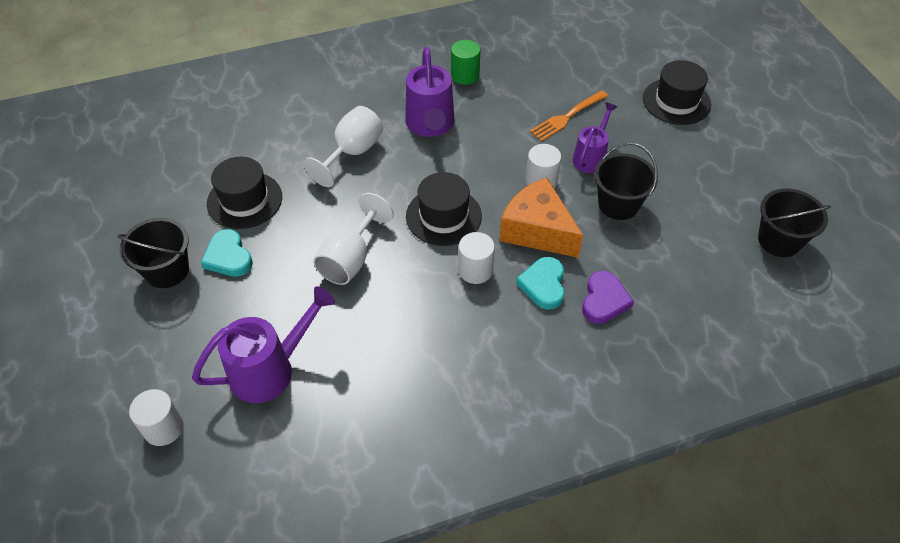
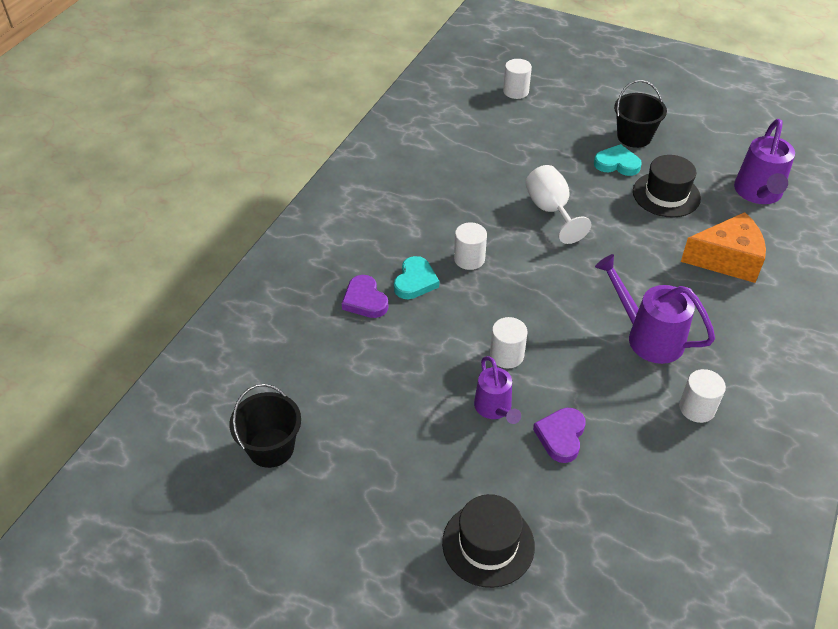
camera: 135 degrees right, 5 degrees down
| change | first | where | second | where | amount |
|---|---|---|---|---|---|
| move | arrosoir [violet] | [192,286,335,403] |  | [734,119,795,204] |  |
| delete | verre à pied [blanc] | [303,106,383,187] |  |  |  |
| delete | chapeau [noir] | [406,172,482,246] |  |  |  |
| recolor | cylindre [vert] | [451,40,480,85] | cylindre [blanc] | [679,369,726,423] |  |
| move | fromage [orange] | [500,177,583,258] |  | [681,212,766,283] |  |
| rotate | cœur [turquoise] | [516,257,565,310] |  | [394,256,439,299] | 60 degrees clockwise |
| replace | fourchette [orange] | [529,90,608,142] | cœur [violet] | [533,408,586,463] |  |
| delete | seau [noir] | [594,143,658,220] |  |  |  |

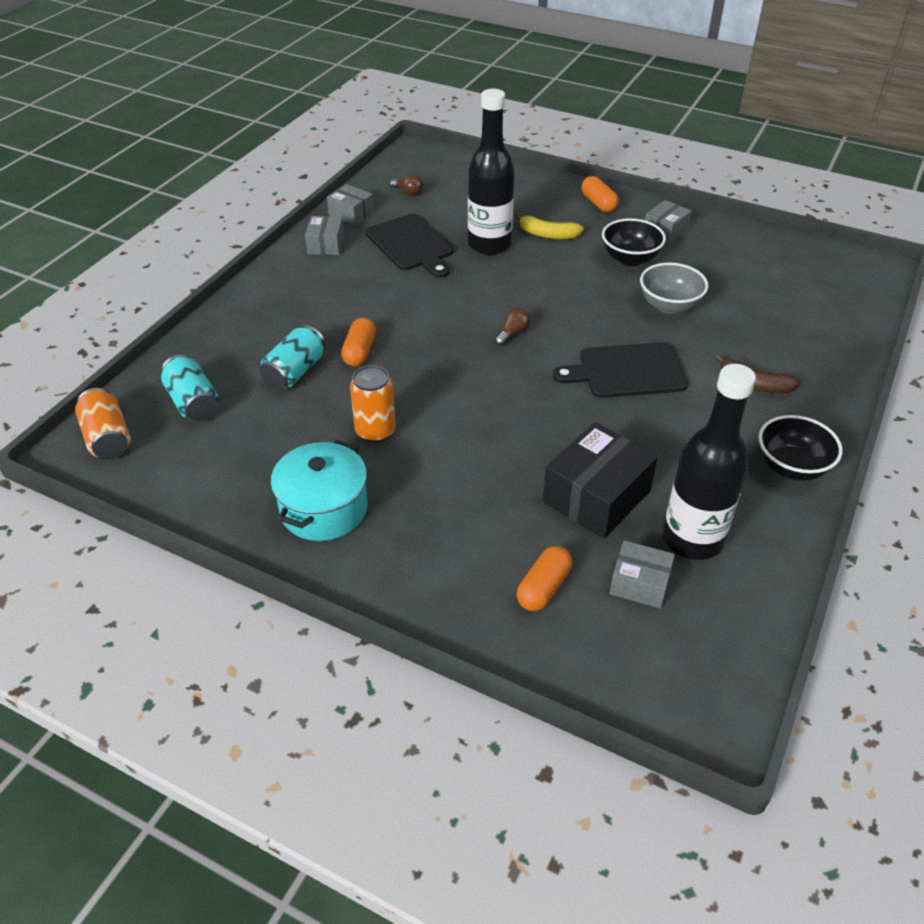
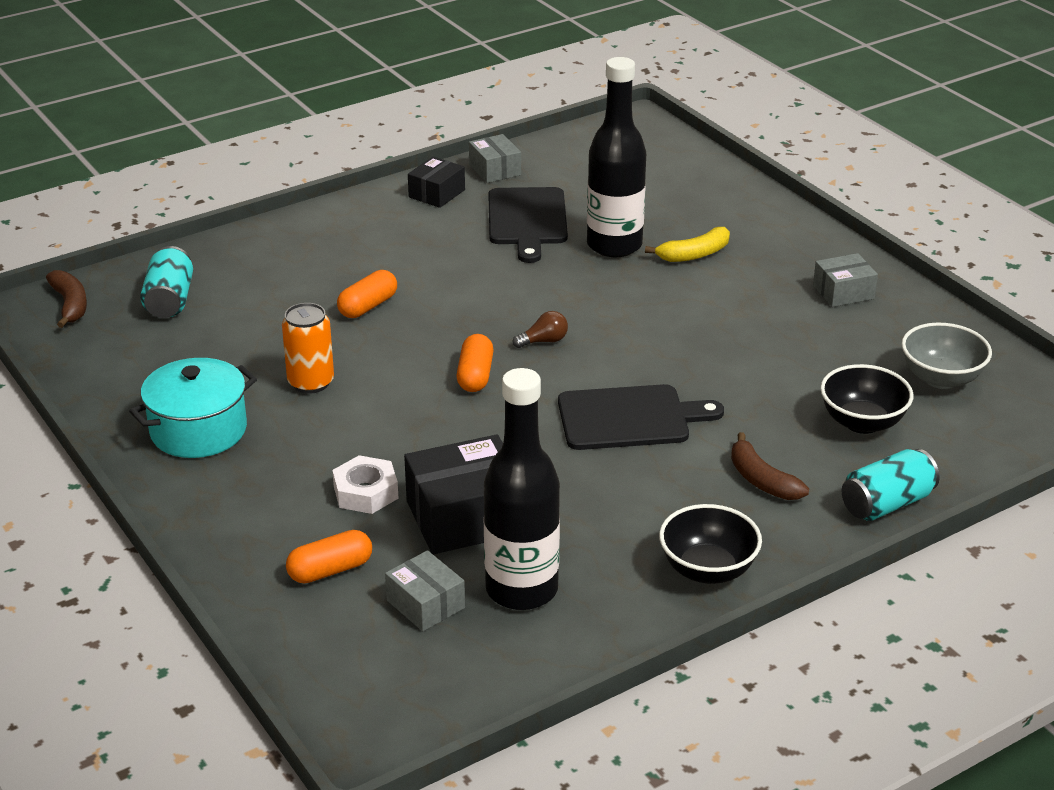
camera: 30 degrees right, 10 degrees down
| change | first | where | second | where | amount |
|---|---|---|---|---|---|
| replace | canette [orange] | [75,388,131,460] | banane [marron] | [46,270,87,328] |  |
| move | canette [turquoise] | [260,325,326,390] |  | [842,449,940,521] |  |
| recolor | boîte [gris] | [305,216,344,255] | boîte [noir] | [408,156,465,208] |  |
| delete | ampoule [marron] | [390,174,423,196] |  |  |  |
| rotate | banane [jaune] | [515,213,584,239] |  | [645,227,730,262] | 75 degrees counterclockwise |
| rotate | planche à découper [noir] | [553,342,688,398] |  | [558,384,724,450] | 150 degrees clockwise |
| move | gélule [orange] | [581,176,619,212] |  | [457,334,494,392] |  |
| move | bol [noir] | [602,218,666,266] |  | [820,364,913,434] |  |
| move | bol [gris] | [640,262,709,314] |  | [902,323,992,389] |  |
| insert |  |  | écrou [blanc] | [332,455,399,514] |  |

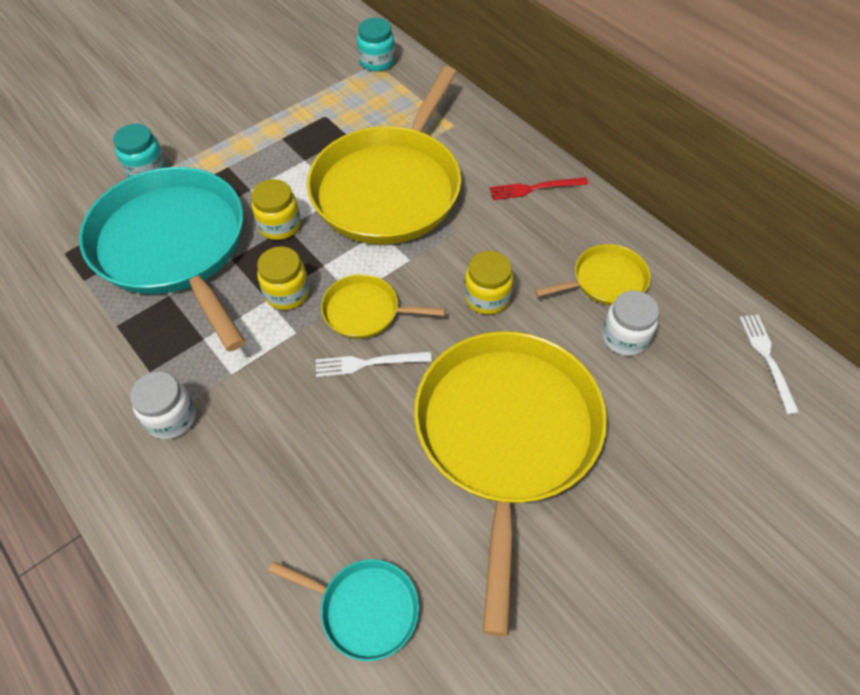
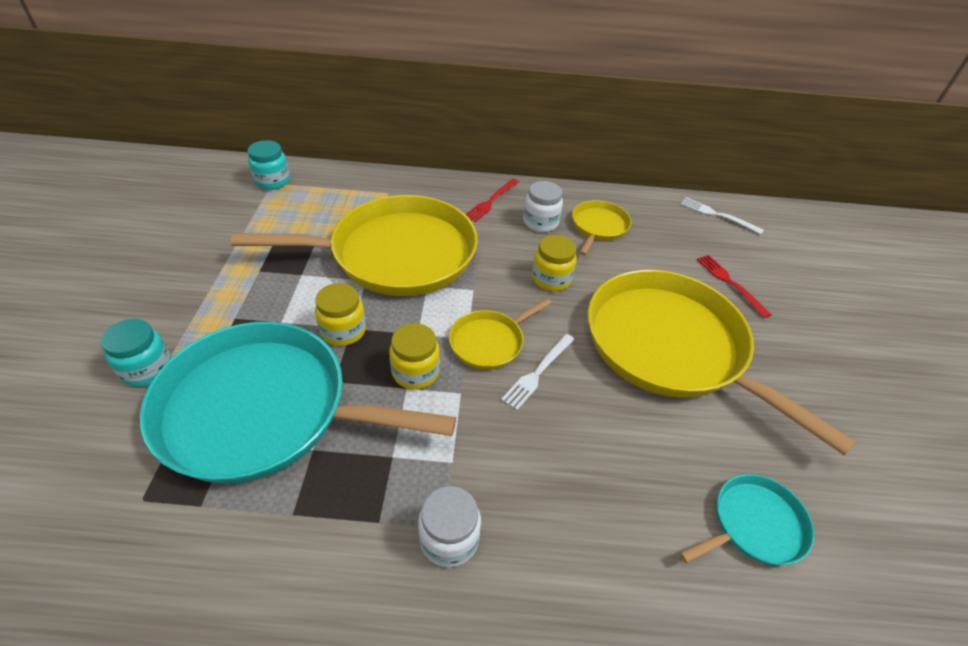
camera: 50 degrees left, 10 degrees down
| change | first | where | second | where | amount |
|---|---|---|---|---|---|
| rotate | poêle [jaune] | [307,66,461,244] |  | [231,195,478,296] | 75 degrees counterclockwise |
| move | bocal [blanc] | [602,290,659,356] |  | [523,181,563,232] |  |
| insert |  |  | fourchette [rouge] | [697,255,772,318] |  |

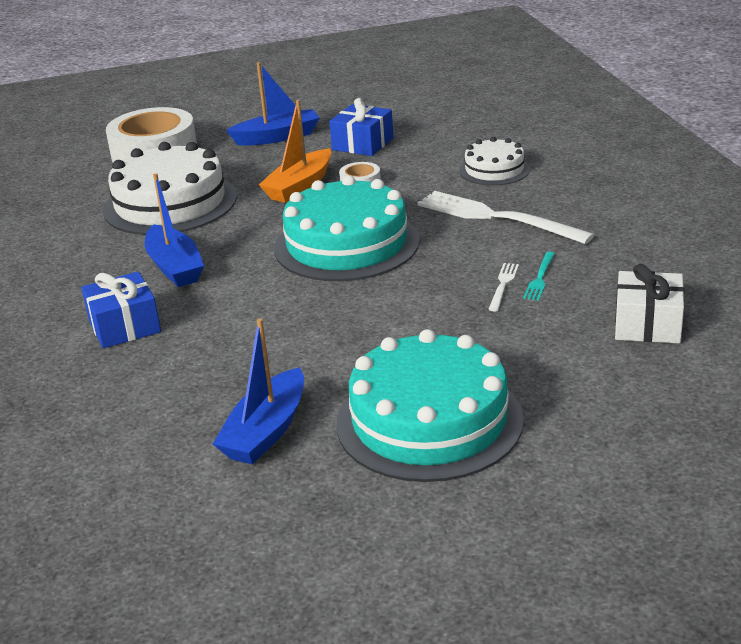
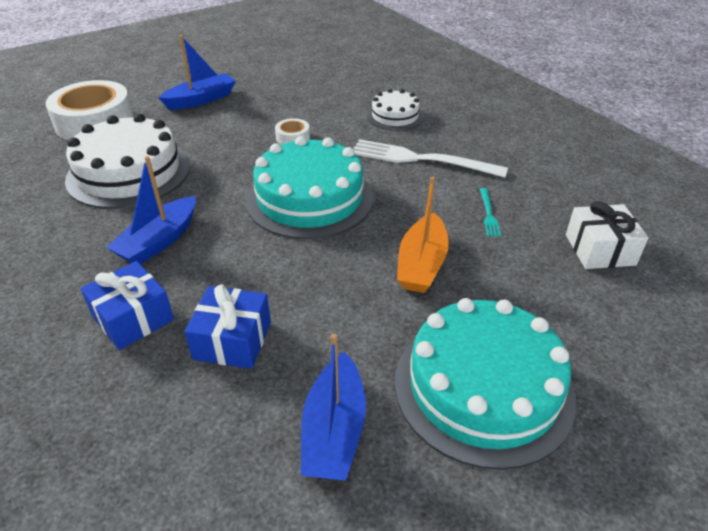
camera: 20 degrees left, 10 degrees up
| change | first | where | second | where | amount |
|---|---|---|---|---|---|
| rotate | bateau [bleu] | [145,173,204,287] |  | [106,156,196,264] | 75 degrees clockwise |
| move | bateau [orange] | [259,100,331,203] |  | [397,176,449,293] |  |
| move | cadeau [bleu] | [329,98,394,156] |  | [185,284,271,369] |  |
| delete | fourchette [blanc] | [488,263,519,311] |  |  |  |

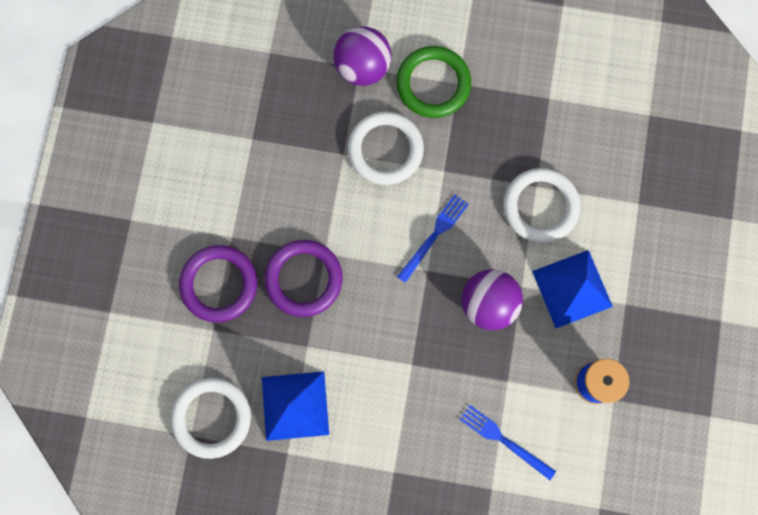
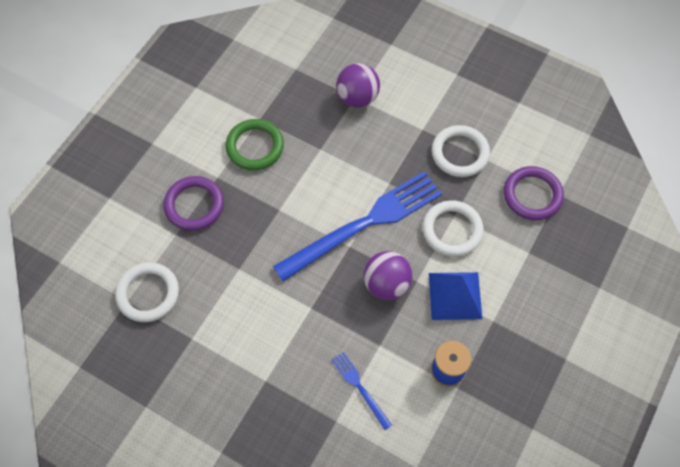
camera: 20 degrees right, 15 degrees down
| change | first | where | second | where | amount |
|---|---|---|---|---|---|
| delete | pyramide [bleu] | [262,371,329,441] |  |  |  |
| move | anneau [violet] | [265,240,342,317] |  | [504,166,564,220] |  |
| move | anneau [blanc] | [348,112,424,185] |  | [432,125,490,177] |  |
| move | anneau [vert] | [396,46,471,118] |  | [226,119,284,170] |  |
| resize | fourchette [bleu] | [397,194,469,283] |  | [273,171,442,281] | x2.29 |

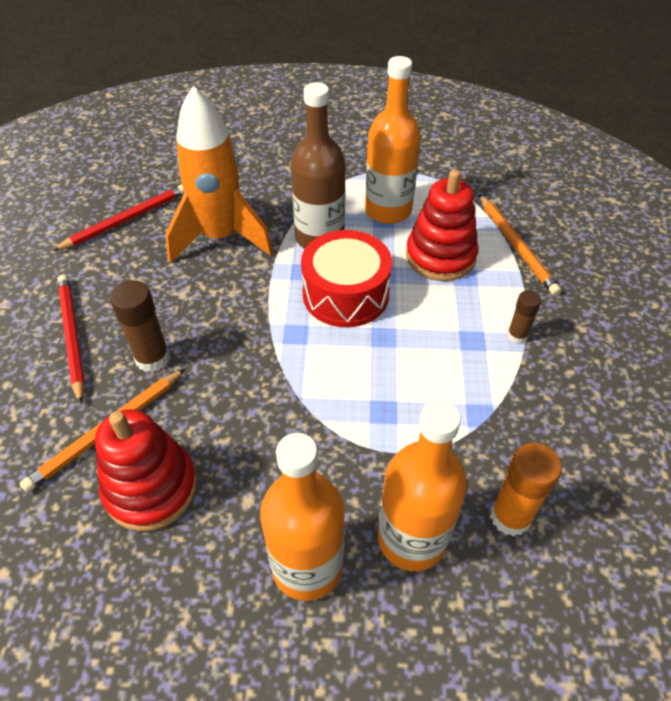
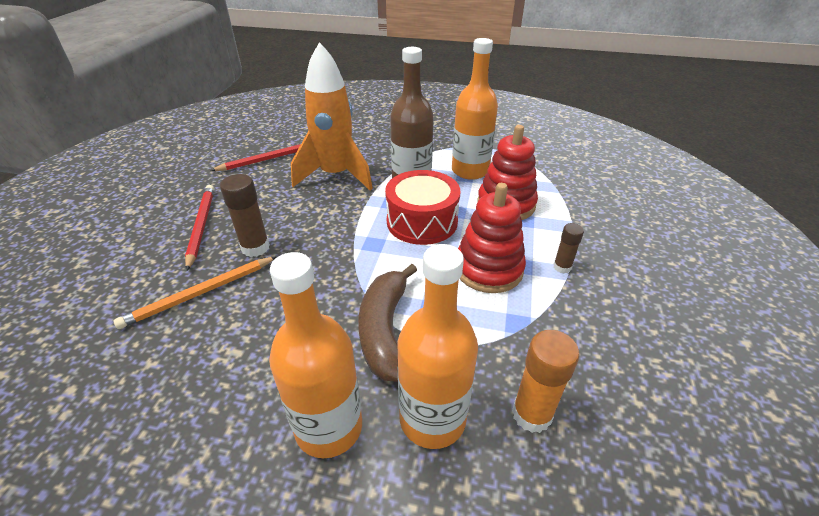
camera: 10 degrees right, 10 degrees down
| change | first | where | second | where | amount |
|---|---|---|---|---|---|
| move | jouet à empiler [rouge] | [95,409,197,531] |  | [458,183,526,293] |  |
| delete | crayon [orange] | [479,195,561,296] |  |  |  |
| insert |  |  | banane [marron] | [358,264,417,382] |  |

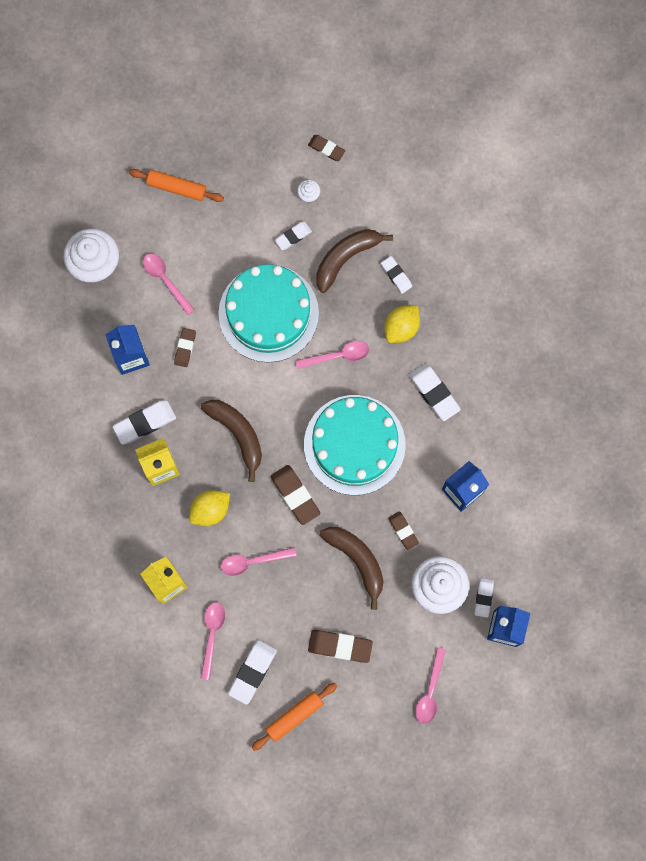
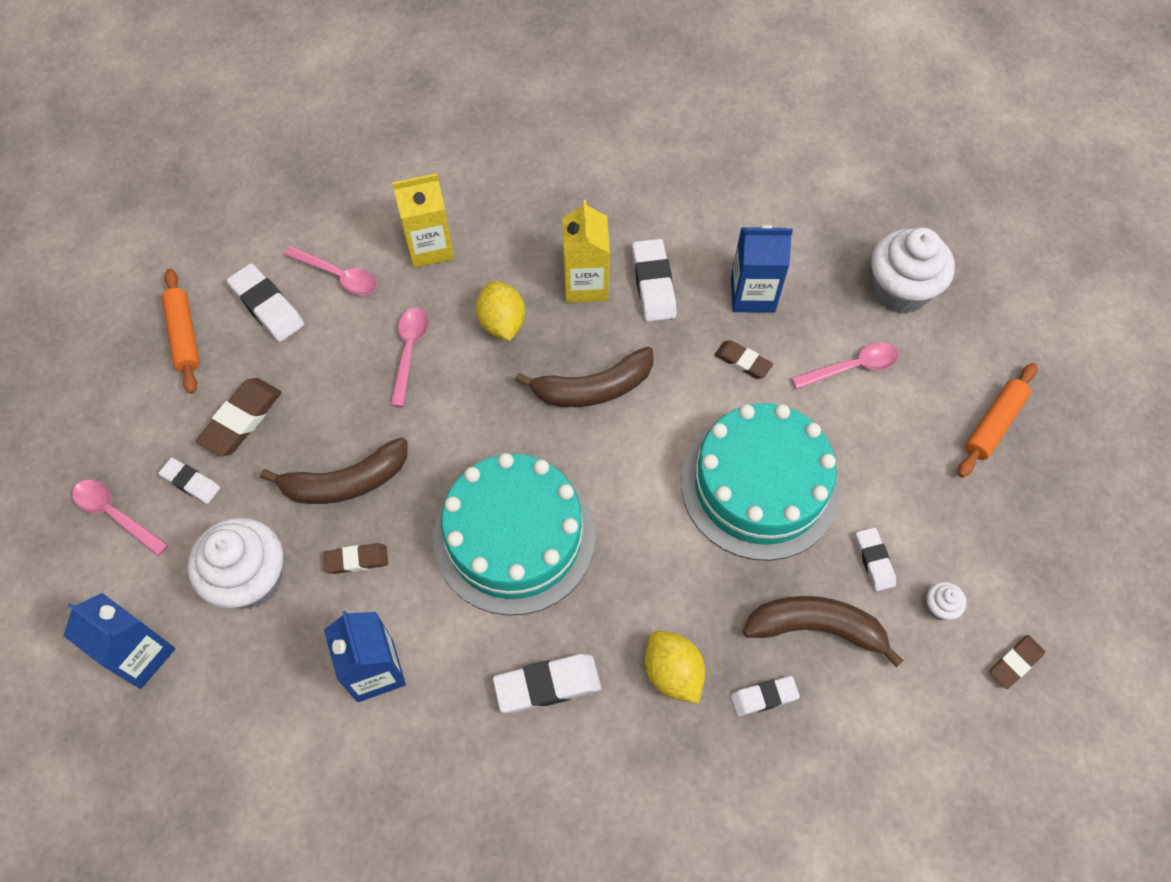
camera: 110 degrees right, 15 degrees down
| change | first | where | second | where | amount |
|---|---|---|---|---|---|
| delete | gomme [marron] | [270,465,320,525] |  |  |  |
| delete | cuillère [rose] | [295,341,369,369] |  |  |  |
| rotate | banane [marron] | [316,229,393,293] |  | [743,596,904,667] | 60 degrees counterclockwise |
| move | gomme [blanc] | [474,578,494,618] |  | [159,458,220,504] |  |

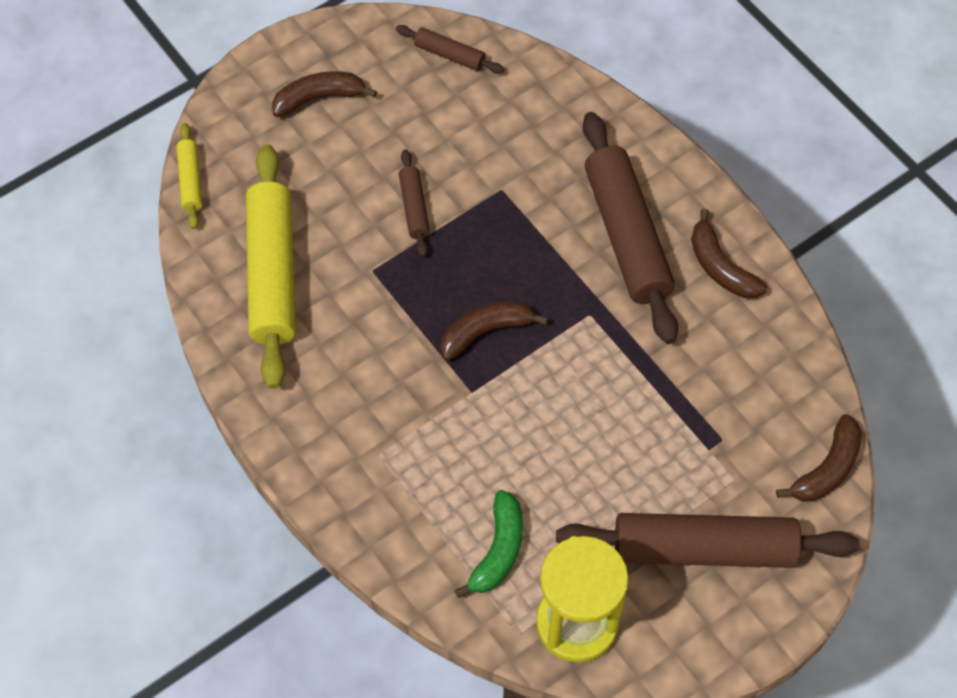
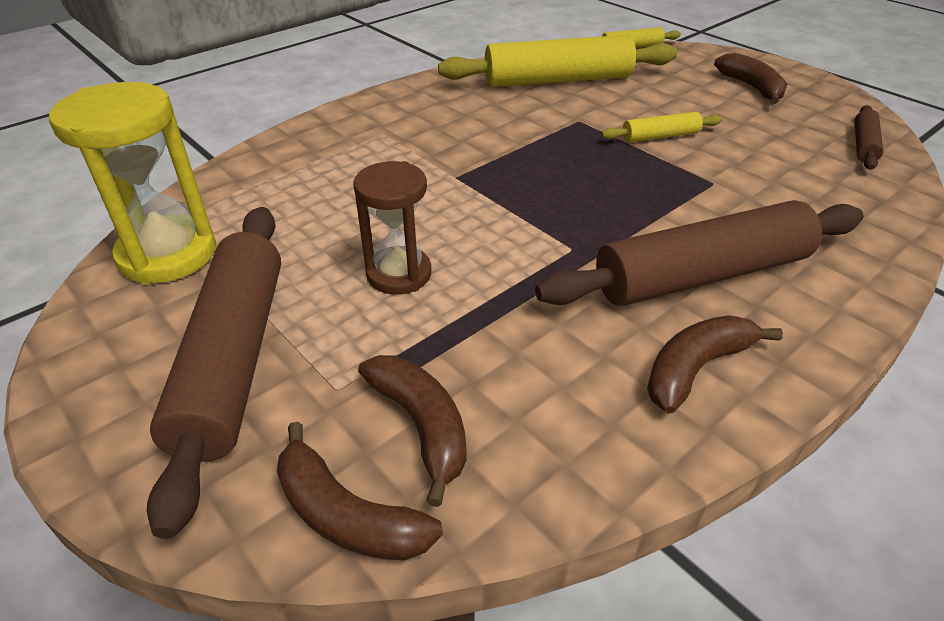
camera: 85 degrees right, 20 degrees down
| change | first | where | second | where | amount |
|---|---|---|---|---|---|
| recolor | rouleau à pâtisserie [marron] | [399,149,430,257] | rouleau à pâtisserie [jaune] | [601,112,722,142] |  |
| move | banane [marron] | [440,301,548,361] |  | [358,355,467,507] |  |
| delete | banane [vert] | [455,490,523,598] |  |  |  |
| insert |  |  | sablier [marron] | [353,161,431,294] |  |

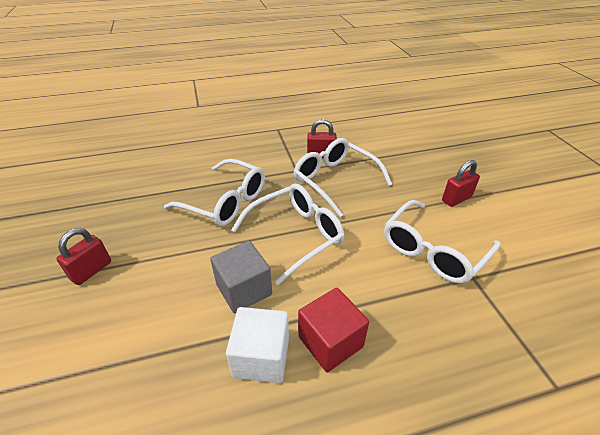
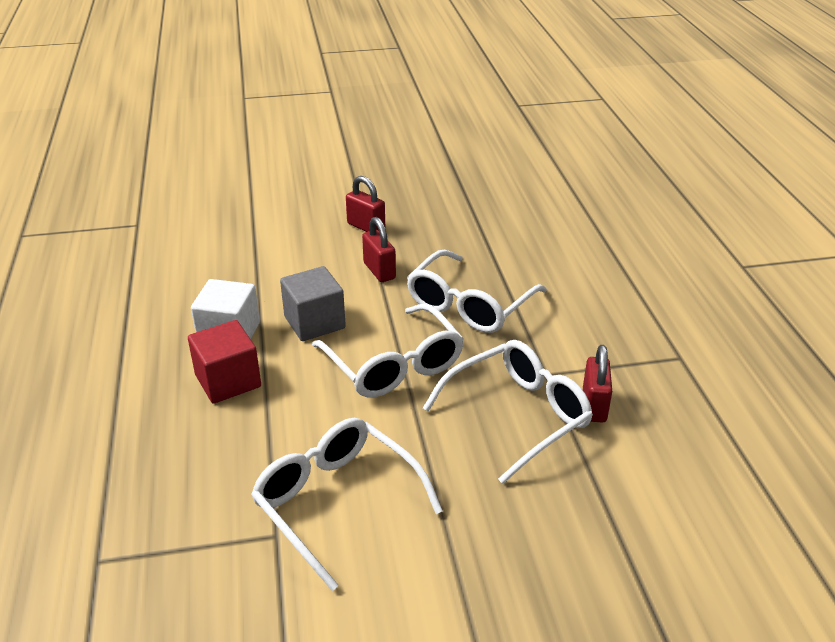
camera: 95 degrees right, 5 degrees down
| change | first | where | second | where | amount |
|---|---|---|---|---|---|
| move | cadenas [rouge] | [442,160,480,207] |  | [362,217,396,282] |  |

